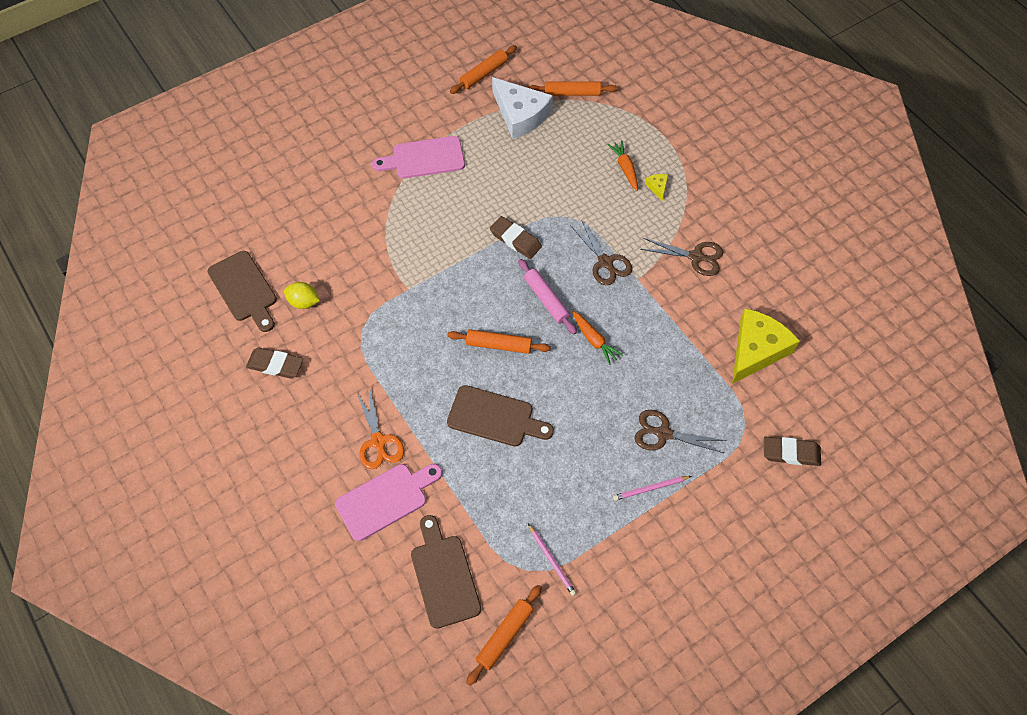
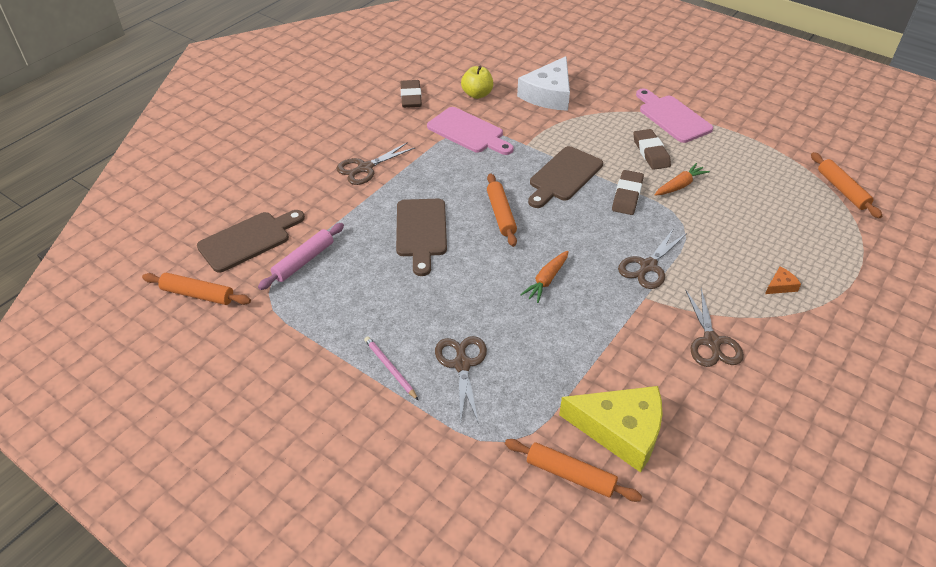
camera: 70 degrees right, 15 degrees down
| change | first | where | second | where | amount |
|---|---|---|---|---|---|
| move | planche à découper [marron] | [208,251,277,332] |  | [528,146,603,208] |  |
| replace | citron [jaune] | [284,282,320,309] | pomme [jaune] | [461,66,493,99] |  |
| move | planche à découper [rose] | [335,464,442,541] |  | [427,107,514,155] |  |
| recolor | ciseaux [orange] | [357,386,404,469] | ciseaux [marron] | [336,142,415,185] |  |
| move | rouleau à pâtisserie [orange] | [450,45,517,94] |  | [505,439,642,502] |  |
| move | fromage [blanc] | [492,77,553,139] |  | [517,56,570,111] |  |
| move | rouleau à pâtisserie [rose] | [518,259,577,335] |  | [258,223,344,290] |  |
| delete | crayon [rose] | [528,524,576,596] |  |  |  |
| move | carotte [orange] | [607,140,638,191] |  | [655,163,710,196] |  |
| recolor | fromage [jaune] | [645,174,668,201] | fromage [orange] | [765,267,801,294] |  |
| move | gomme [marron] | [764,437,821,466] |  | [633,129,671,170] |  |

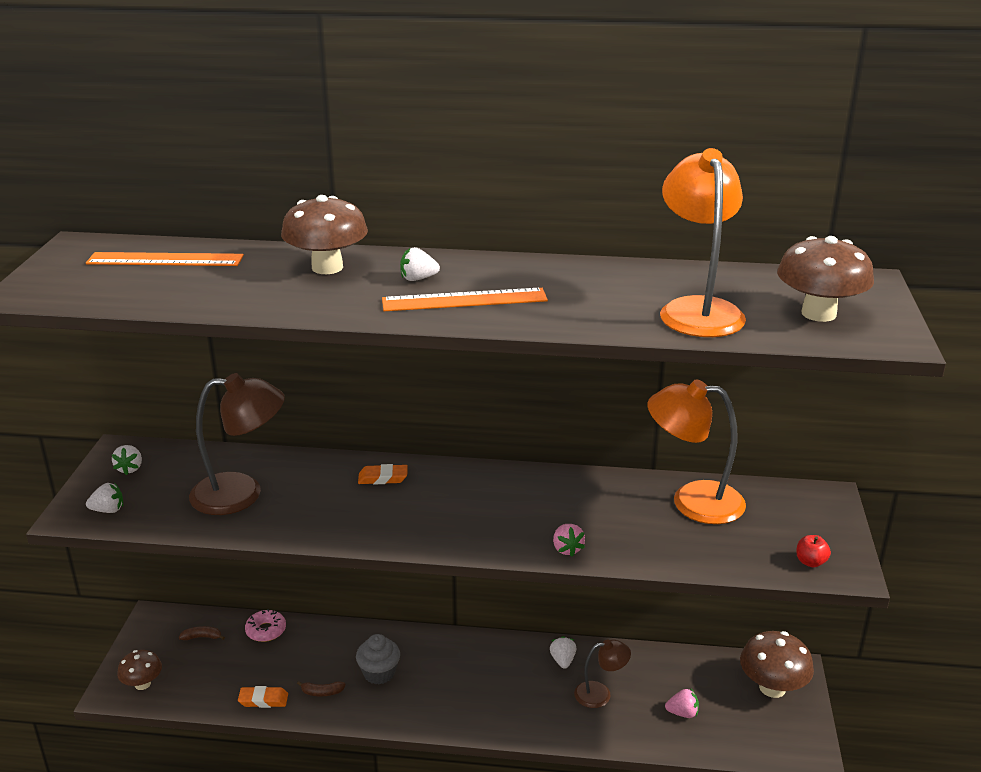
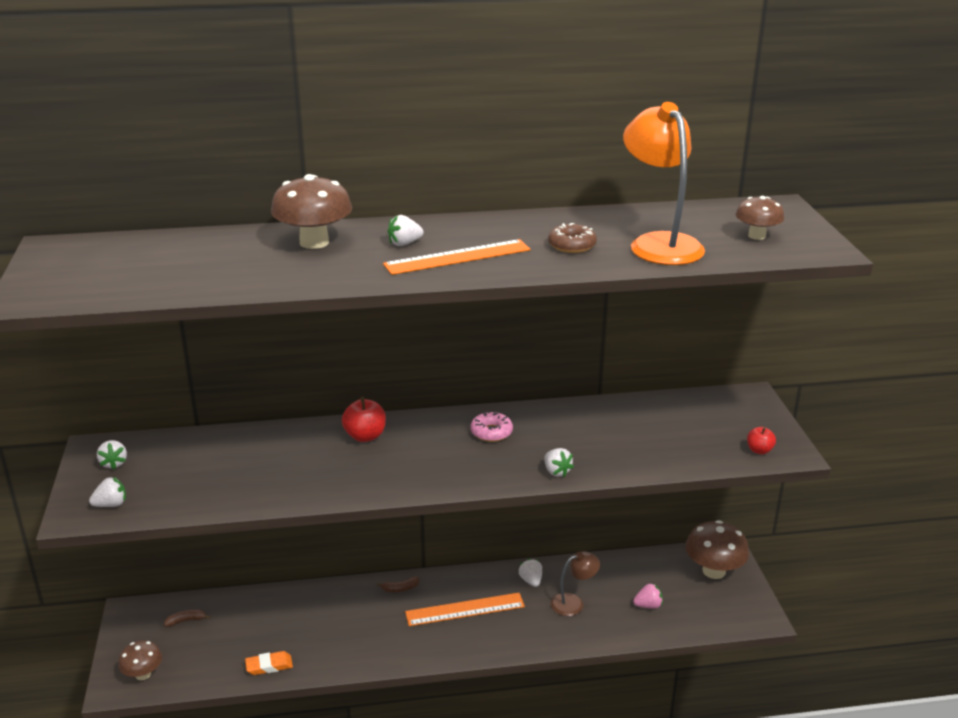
camera: 15 degrees left, 0 degrees up
| change | first | where | second | where | amount |
|---|---|---|---|---|---|
| move | règle [orange] | [86,252,244,266] |  | [405,593,525,626] |  |
| delete | lampe [marron] | [189,373,285,515] |  |  |  |
| move | beignet [rose] | [245,609,286,642] |  | [470,411,513,442] |  |
| move | banane [marron] | [297,681,345,696] |  | [377,576,419,592] |  |
| delete | muffin [gris] | [356,634,400,685] |  |  |  |
| replace | gomme [orange] | [358,464,408,484] | pomme [rouge] | [342,397,386,442] |  |
| recolor | fraise [rose] | [553,524,585,557] | fraise [blanc] | [544,448,574,477] |  |
| delete | lampe [orange] | [648,379,746,524] |  |  |  |
| resize | champignon [marron] | [777,236,874,322] |  | [736,196,784,240] | x0.61 |
| insert |  |  | beignet [marron] | [548,223,597,253] |  |

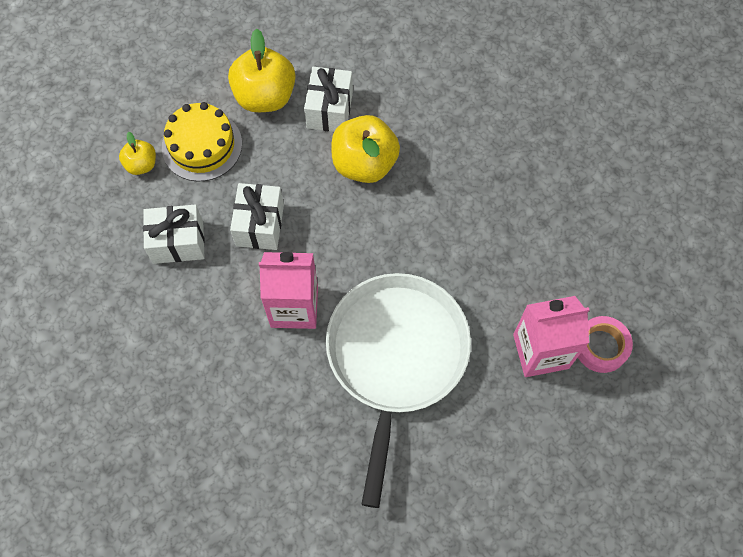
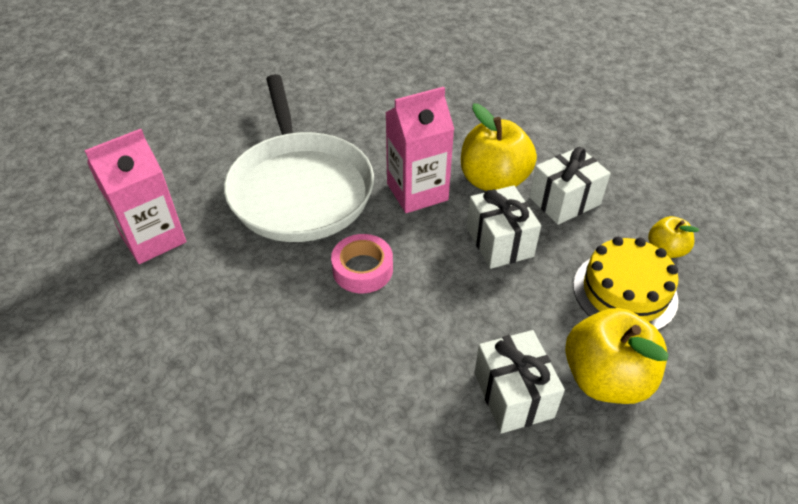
camera: 155 degrees right, 20 degrees down
| change | first | where | second | where | amount |
|---|---|---|---|---|---|
| move | pomme [jaune] | [331,115,400,183] |  | [461,103,537,191] |  |
| move | ruban adhésif [rose] | [578,316,633,373] |  | [331,234,393,293] |  |

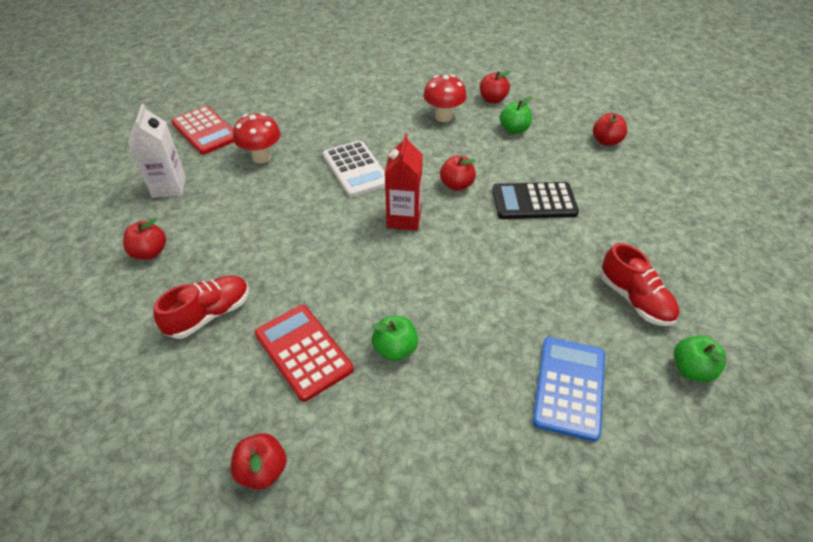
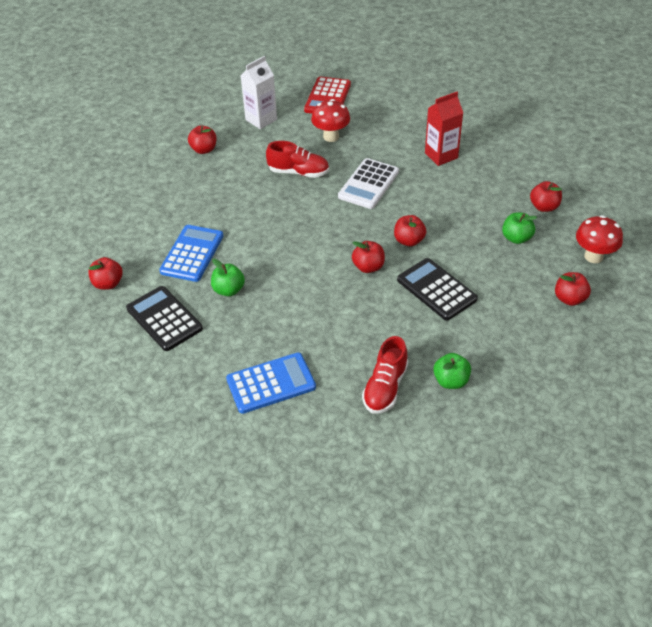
camera: 55 degrees right, 0 degrees up
| change | first | where | second | where | amount |
|---|---|---|---|---|---|
| move | chaussure [rouge] | [154,275,249,339] |  | [266,141,329,178] |  |
| recolor | calculatrice [rouge] | [255,305,354,402] | calculatrice [bleu] | [159,225,223,282] |  |
| move | brique de lait [rouge] | [385,134,423,231] |  | [425,92,463,166] |  |
| move | champignon [rouge] | [423,75,467,122] |  | [576,215,623,263] |  |
| move | pomme [vert] | [674,335,727,382] |  | [433,353,471,389] |  |
| insert |  |  | calculatrice [noir] | [126,286,203,351] |  |
| insert |  |  | pomme [rouge] | [352,241,385,273] |  |

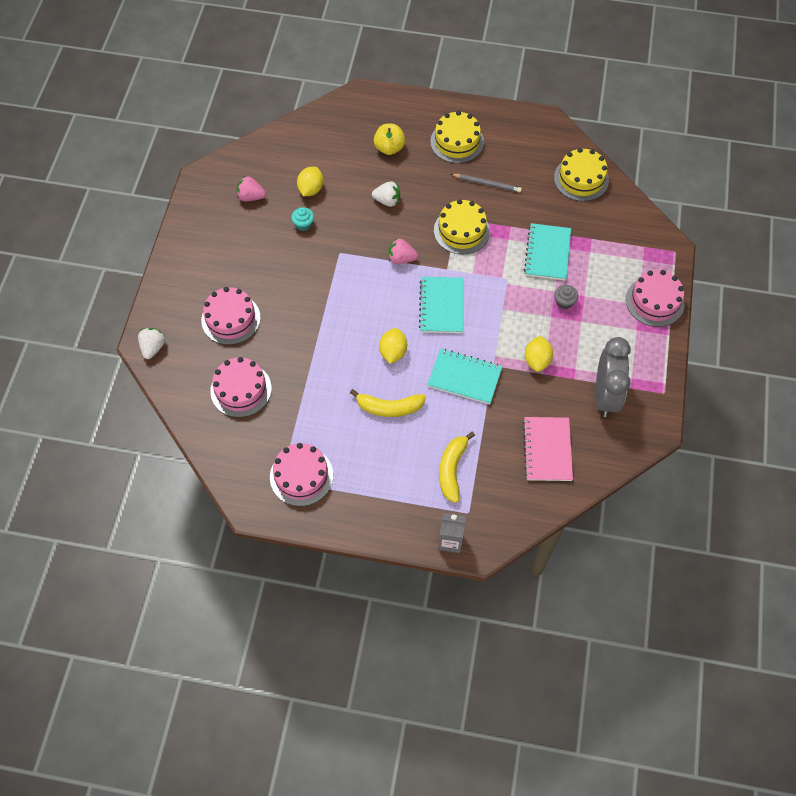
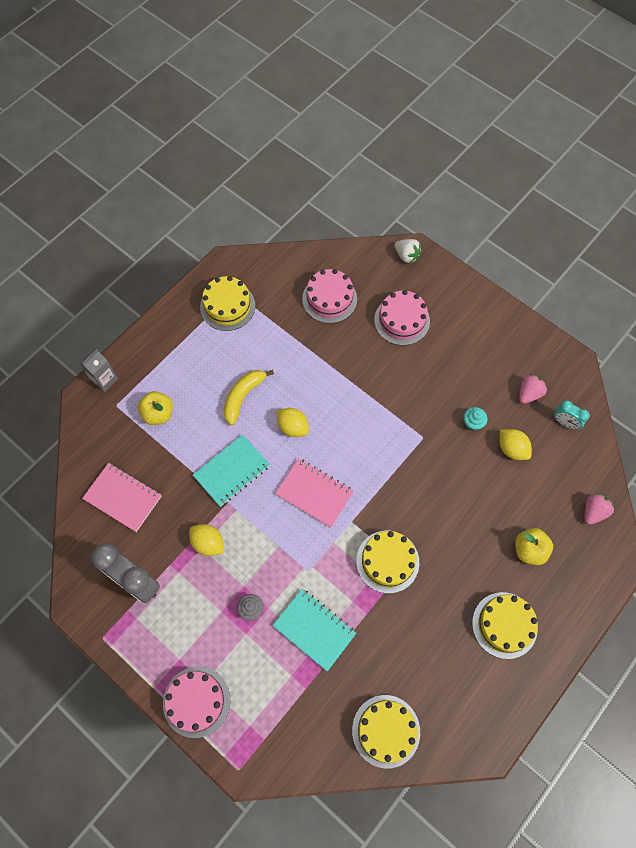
camera: 120 degrees right, 5 degrees up
| change | first | where | second | where | amount |
|---|---|---|---|---|---|
| recolor | gâteau [rose] | [270,443,333,506] | gâteau [jaune] | [200,276,255,331] |  |
| delete | fraise [blanc] | [372,181,400,207] |  |  |  |
| move | fraise [rose] | [388,238,418,264] |  | [585,493,615,525] |  |
| recolor | carnet [turquoise] | [419,277,463,333] | carnet [rose] | [275,458,354,528] |  |
| replace | banane [jaune] | [439,432,475,503] | pomme [jaune] | [138,391,173,425] |  |
| delete | crayon [gris] | [451,174,522,192] |  |  |  |
| insert |  |  | réveil [turquoise] | [554,400,590,430] |  |

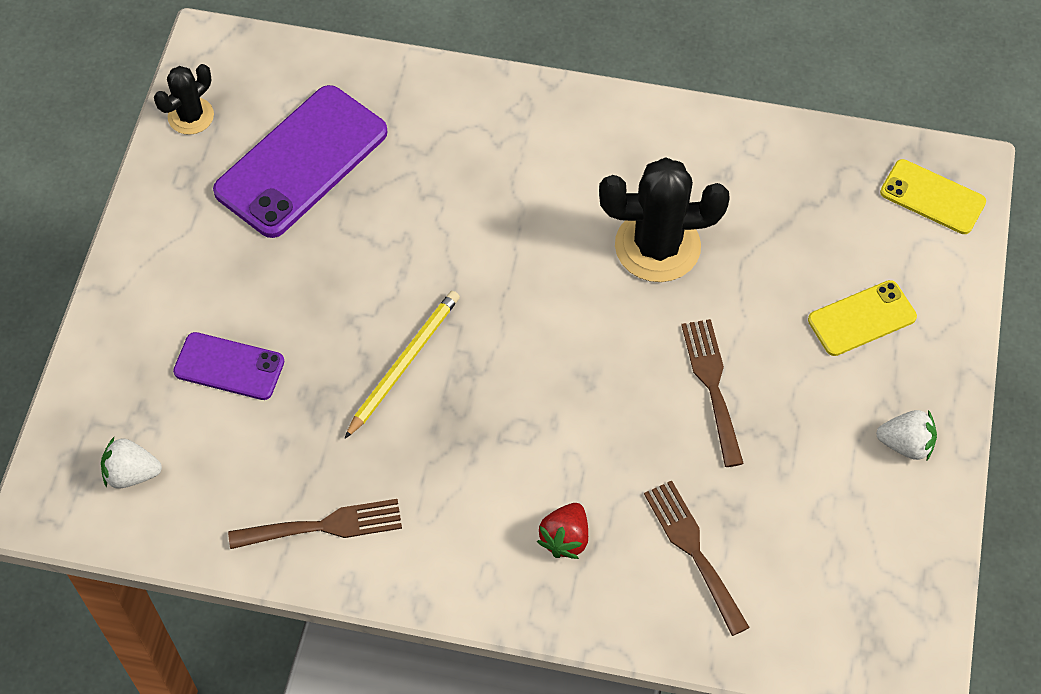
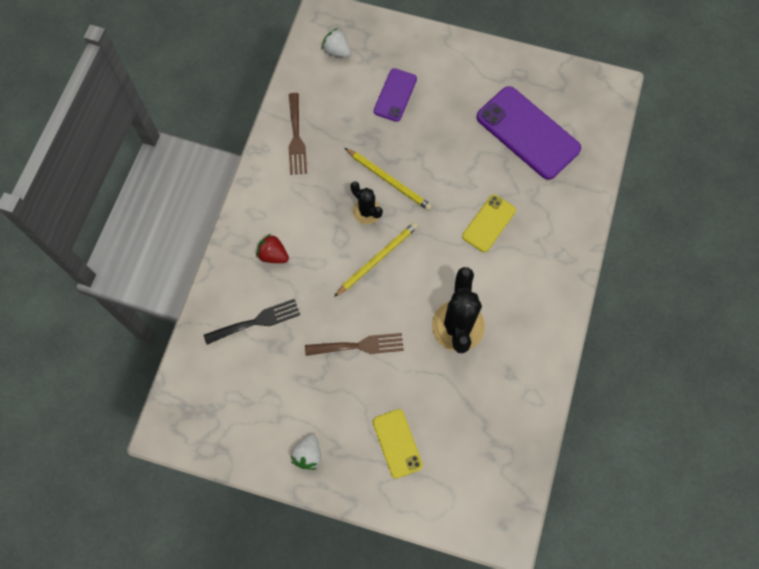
camera: 95 degrees right, 10 degrees up
| change | first | where | second | where | amount |
|---|---|---|---|---|---|
| rotate | fraise [blanc] | [101,437,162,489] |  | [322,28,351,58] | 60 degrees counterclockwise |
| move | cactus [noir] | [154,64,214,135] |  | [350,181,383,224] |  |
| recolor | fourchette [marron] | [644,481,750,636] | fourchette [noir] | [204,299,300,345] |  |
| move | téléphone [jaune] | [880,159,986,234] |  | [462,195,516,252] |  |
| insert |  |  | crayon [jaune] | [334,222,418,297] |  |

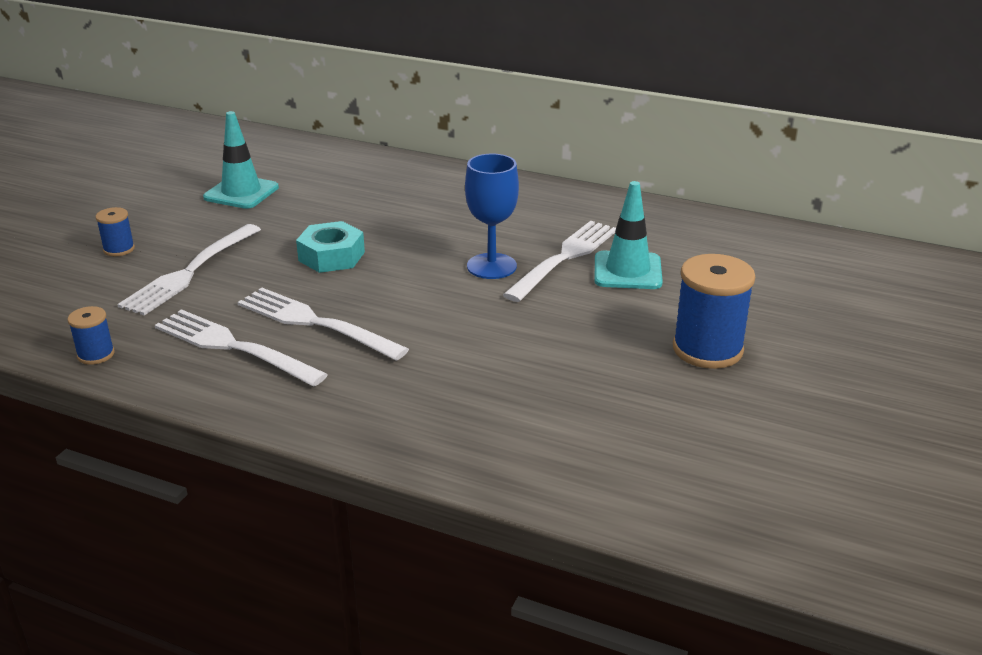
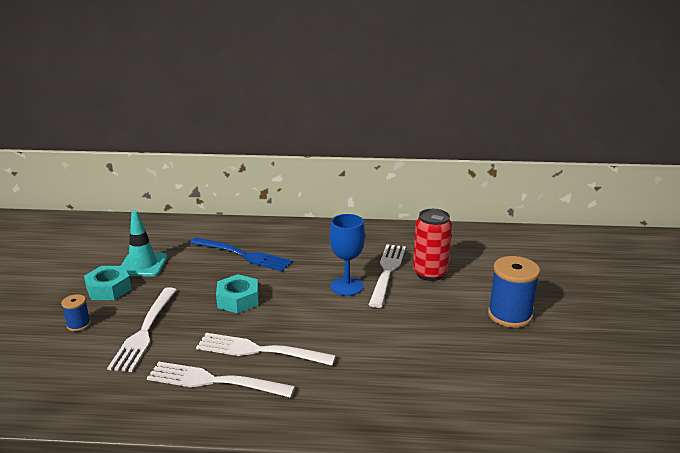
camera: 20 degrees left, 5 degrees down
| change | first | where | second | where | amount |
|---|---|---|---|---|---|
| delete | bobine [bleu] | [68,306,115,365] |  |  |  |
| replace | cône de chantier [turquoise] | [594,181,663,289] | canette [rouge] | [413,209,452,281] |  |
| insert |  |  | écrou [turquoise] | [84,266,131,300] |  |
| insert |  |  | fourchette [bleu] | [190,237,292,271] |  |

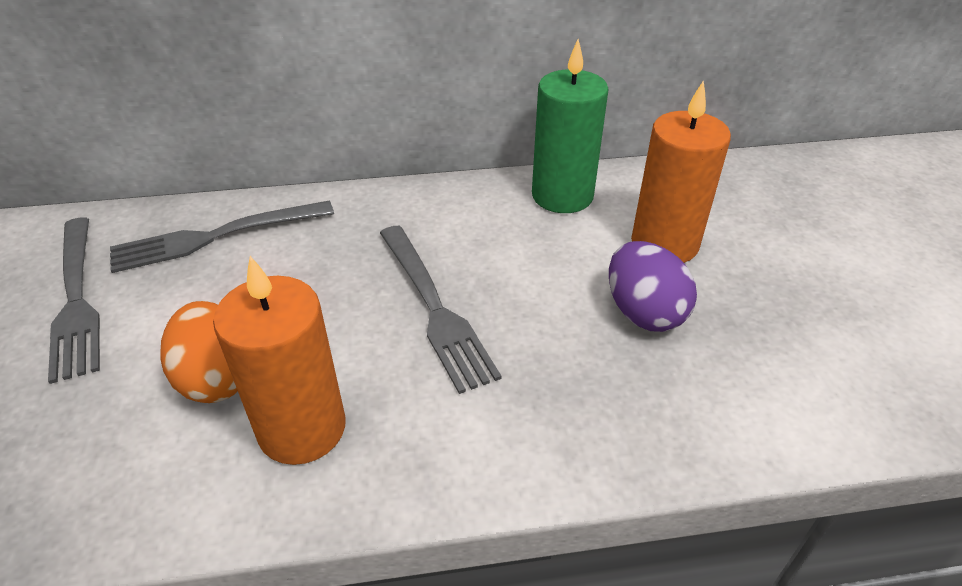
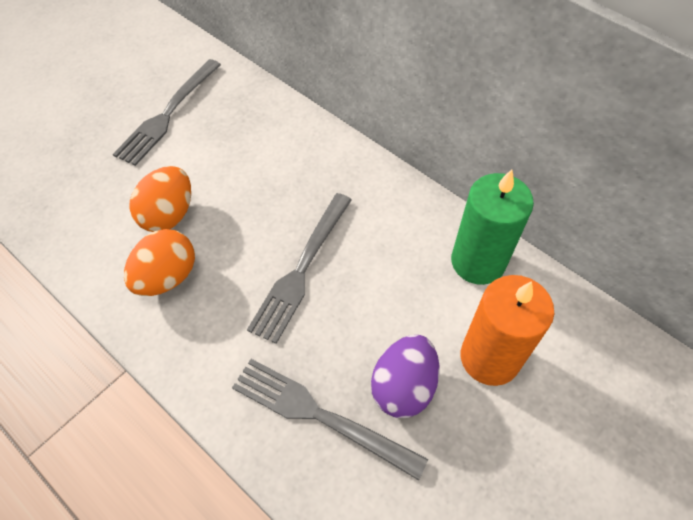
camera: 50 degrees right, 15 degrees up
| change | first | where | second | where | amount |
|---|---|---|---|---|---|
| move | fourchette [gris] | [110,201,334,273] |  | [232,359,428,481] |  |
| replace | bougie [orange] | [213,256,345,465] | œuf [orange] | [124,229,195,296] |  |

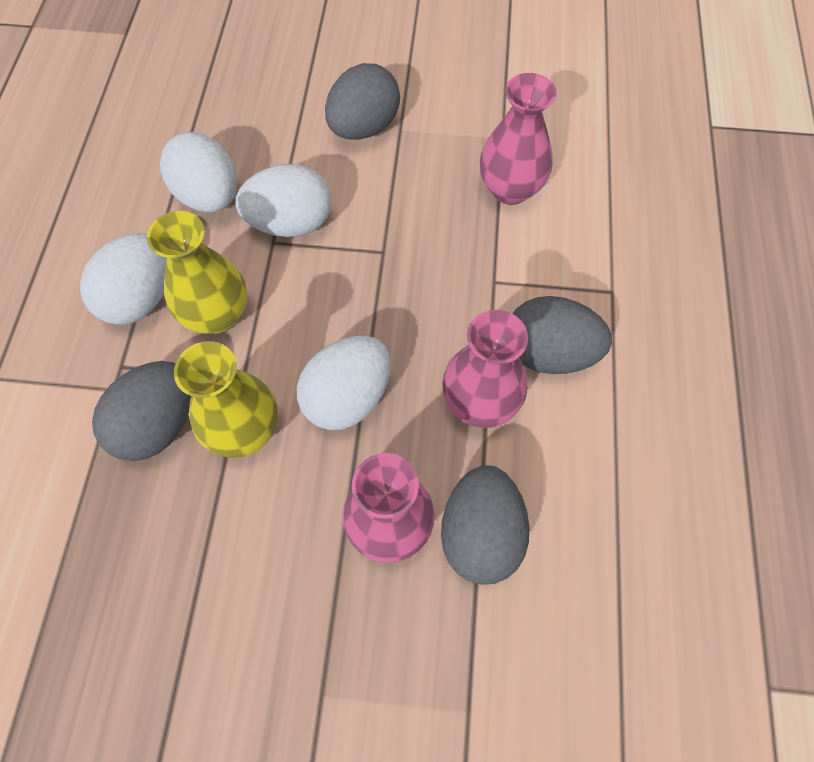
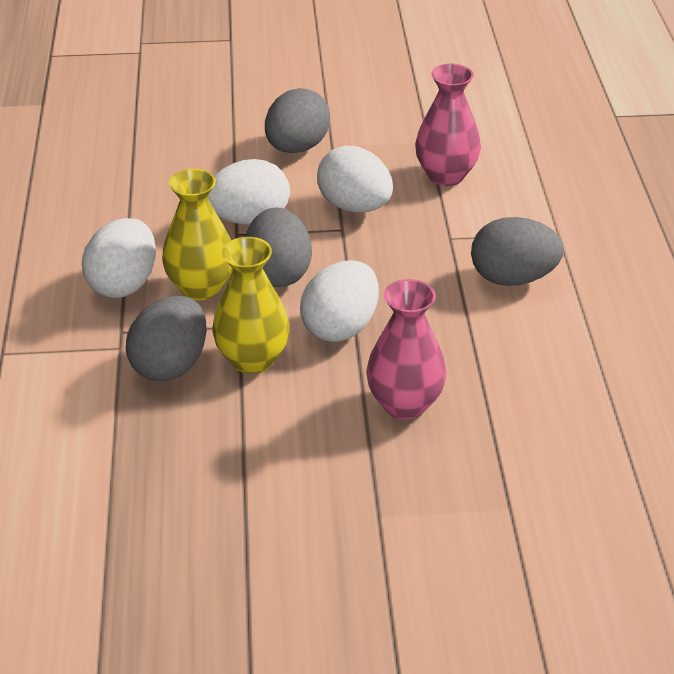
camera: 10 degrees left, 25 degrees down
| change | first | where | second | where | amount |
|---|---|---|---|---|---|
| move | œuf [blanc] | [160,132,237,213] |  | [317,146,393,212] |  |
| move | œuf [gris] | [441,465,530,585] |  | [245,207,312,287] |  |
| delete | vase [rose] | [442,310,528,428] |  |  |  |

